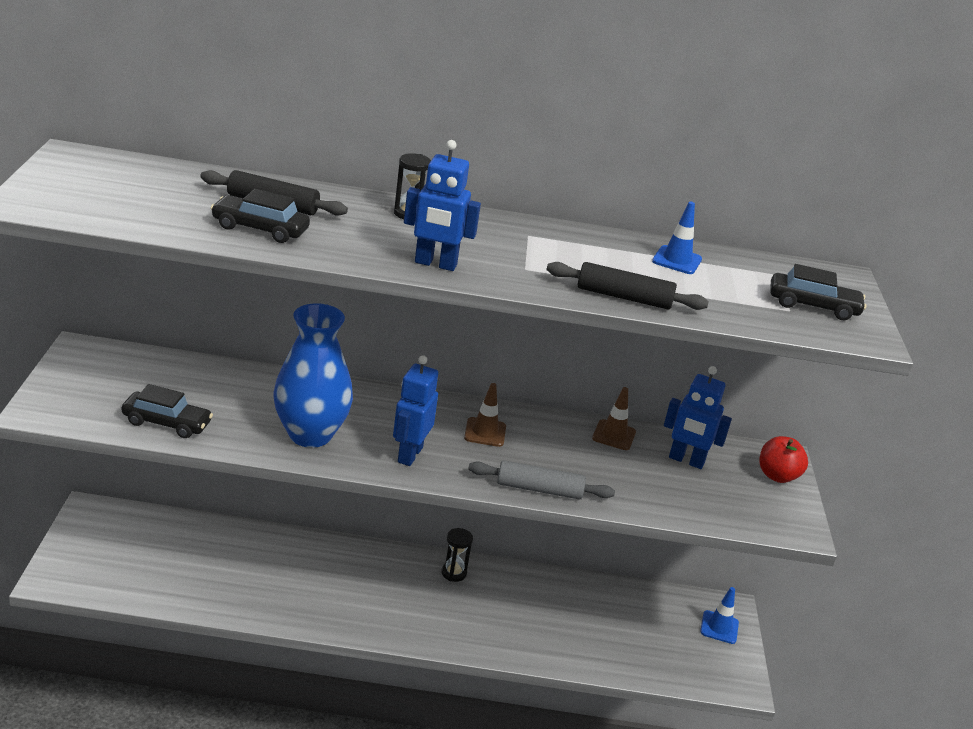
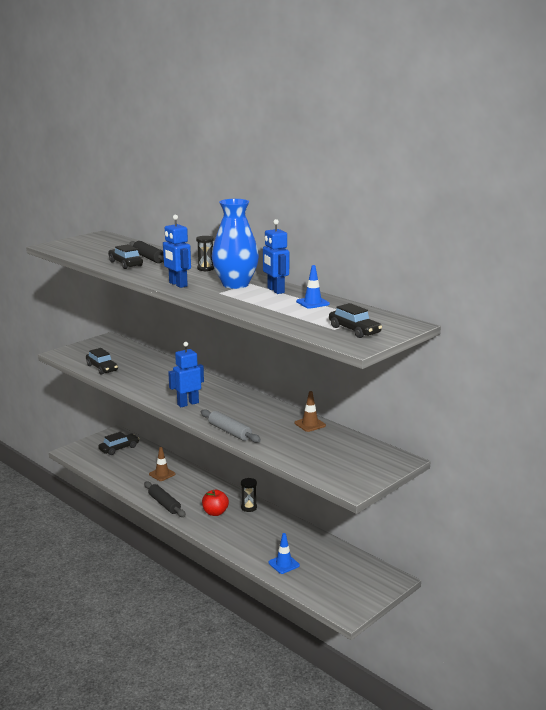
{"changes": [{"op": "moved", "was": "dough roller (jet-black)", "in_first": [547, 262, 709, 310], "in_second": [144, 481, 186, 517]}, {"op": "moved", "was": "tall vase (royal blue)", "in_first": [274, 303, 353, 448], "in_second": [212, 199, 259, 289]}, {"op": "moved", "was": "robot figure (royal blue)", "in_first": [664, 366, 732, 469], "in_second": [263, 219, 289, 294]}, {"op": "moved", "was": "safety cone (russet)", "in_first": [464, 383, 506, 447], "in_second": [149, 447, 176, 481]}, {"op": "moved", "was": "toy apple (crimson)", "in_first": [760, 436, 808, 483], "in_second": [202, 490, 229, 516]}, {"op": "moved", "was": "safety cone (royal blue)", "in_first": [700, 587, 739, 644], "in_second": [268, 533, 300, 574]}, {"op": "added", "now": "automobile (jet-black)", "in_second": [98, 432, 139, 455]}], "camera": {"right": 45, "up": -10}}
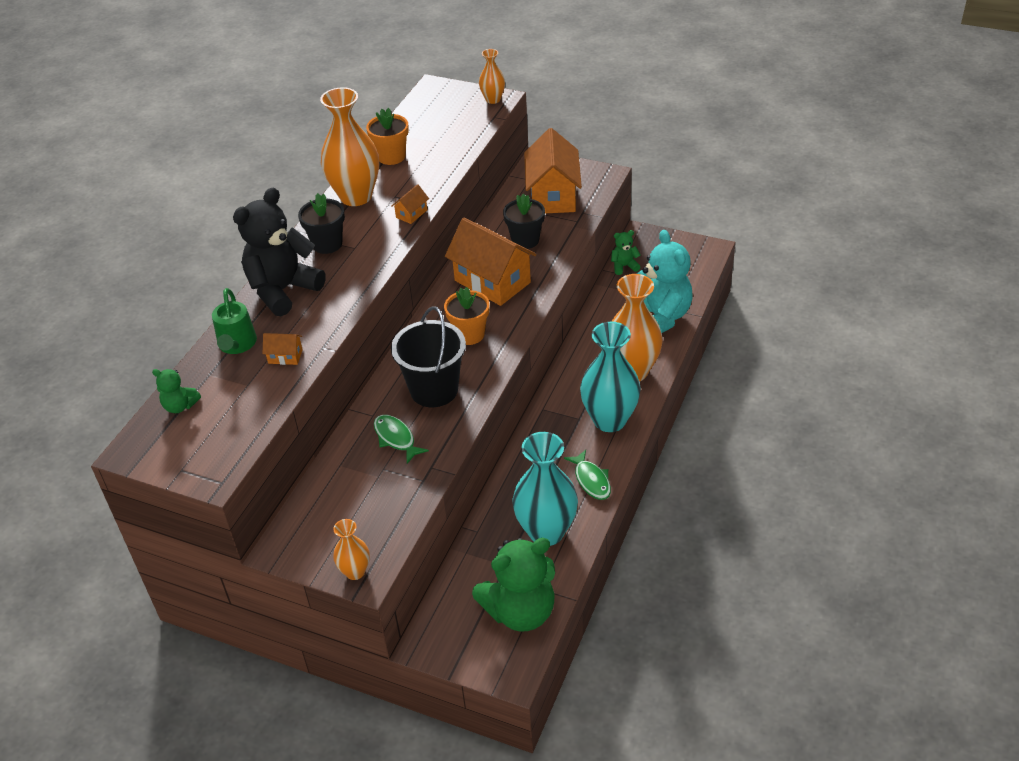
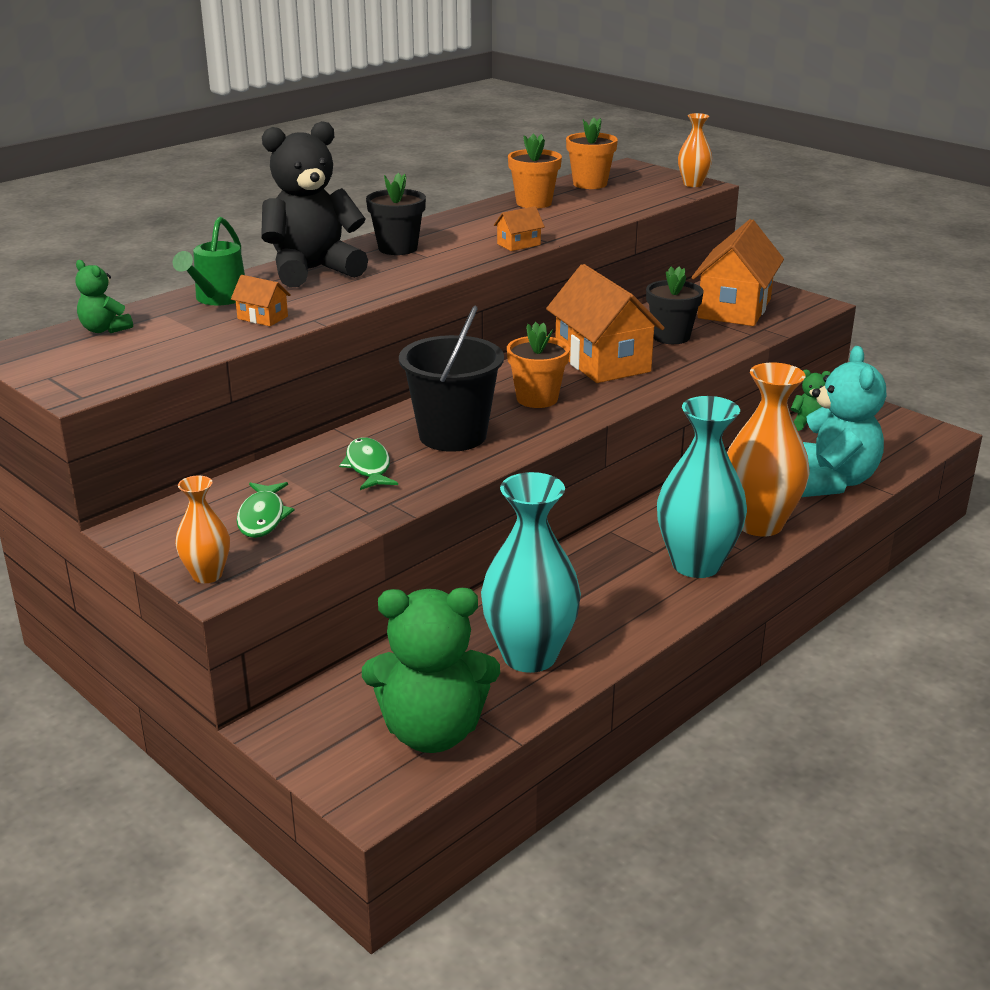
{"changes": [{"op": "removed", "was": "tall vase (orange)", "in_first": [320, 87, 379, 206]}, {"op": "moved", "was": "toy fish (emerald)", "in_first": [564, 450, 611, 500], "in_second": [236, 482, 295, 538]}, {"op": "added", "now": "potted plant (orange)", "in_second": [566, 118, 618, 189]}], "camera": {"right": 20, "up": -15}}
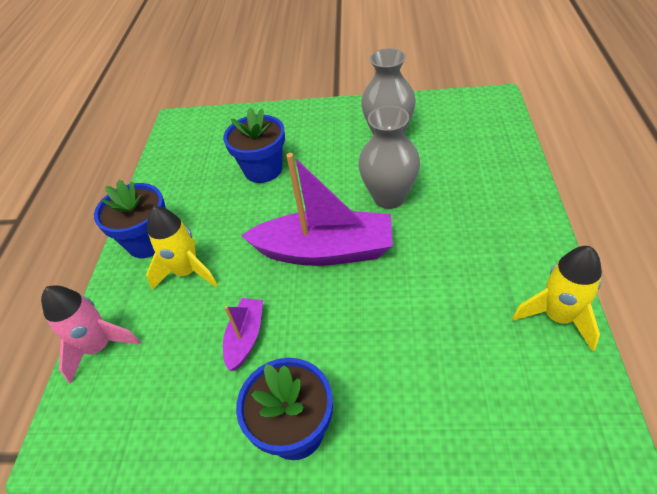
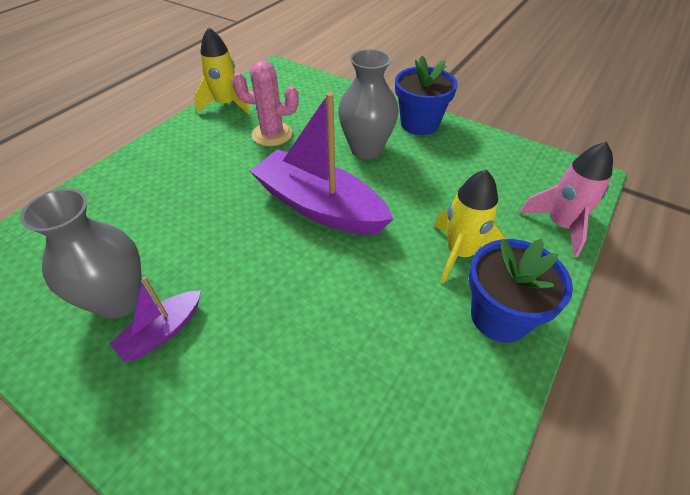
{"changes": [{"op": "moved", "was": "tall vase (grey)", "in_first": [358, 106, 420, 209], "in_second": [338, 49, 399, 159]}, {"op": "removed", "was": "potted plant (royal blue)", "in_first": [223, 108, 285, 183]}, {"op": "moved", "was": "boat (purple)", "in_first": [223, 298, 263, 371], "in_second": [109, 276, 201, 361]}, {"op": "added", "now": "cactus (rosy)", "in_second": [232, 60, 299, 146]}], "camera": {"right": -155, "up": 0}}
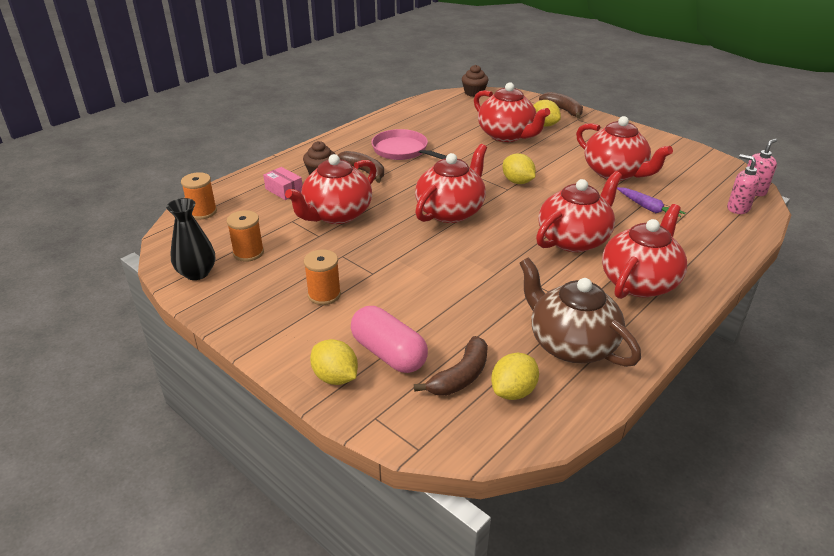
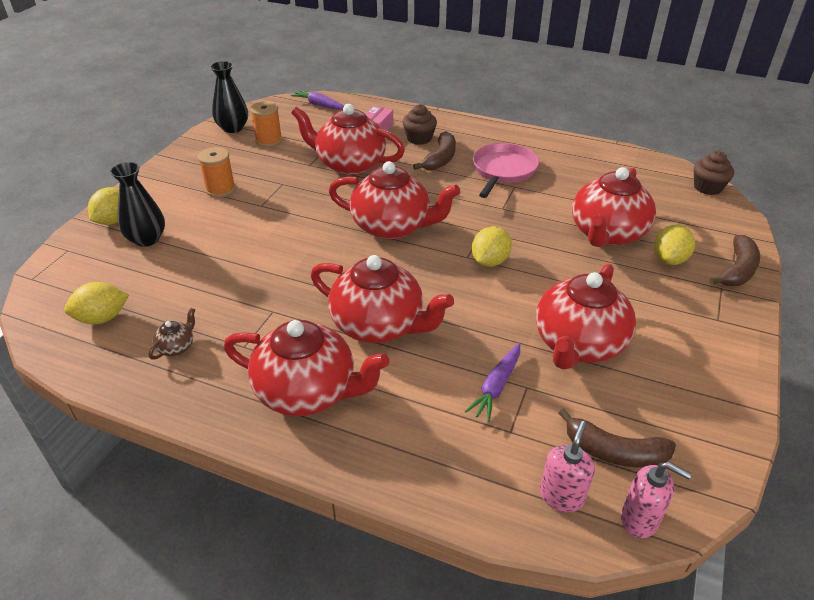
{"changes": [{"op": "replaced", "was": "spool (orange)", "now": "carrot (purple)", "in_first": [181, 172, 217, 219], "in_second": [291, 90, 344, 110]}, {"op": "resized", "was": "china teapot (russet)", "in_first": [520, 257, 641, 367], "in_second": [148, 308, 195, 360], "ratio": 0.4}, {"op": "replaced", "was": "pill shape (rosy)", "now": "tall vase (jet-black)", "in_first": [351, 306, 428, 373], "in_second": [110, 162, 165, 247]}, {"op": "moved", "was": "banana fruit (russet)", "in_first": [414, 336, 488, 396], "in_second": [559, 409, 676, 468]}, {"op": "turned", "was": "lemon (bright yellow)", "in_first": [491, 353, 539, 400], "in_second": [64, 282, 129, 324], "clockwise": -45}], "camera": {"right": 70, "up": 5}}
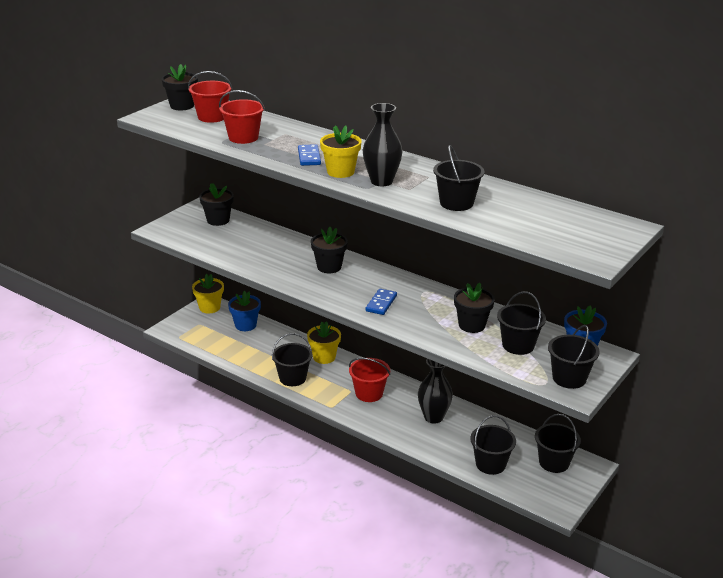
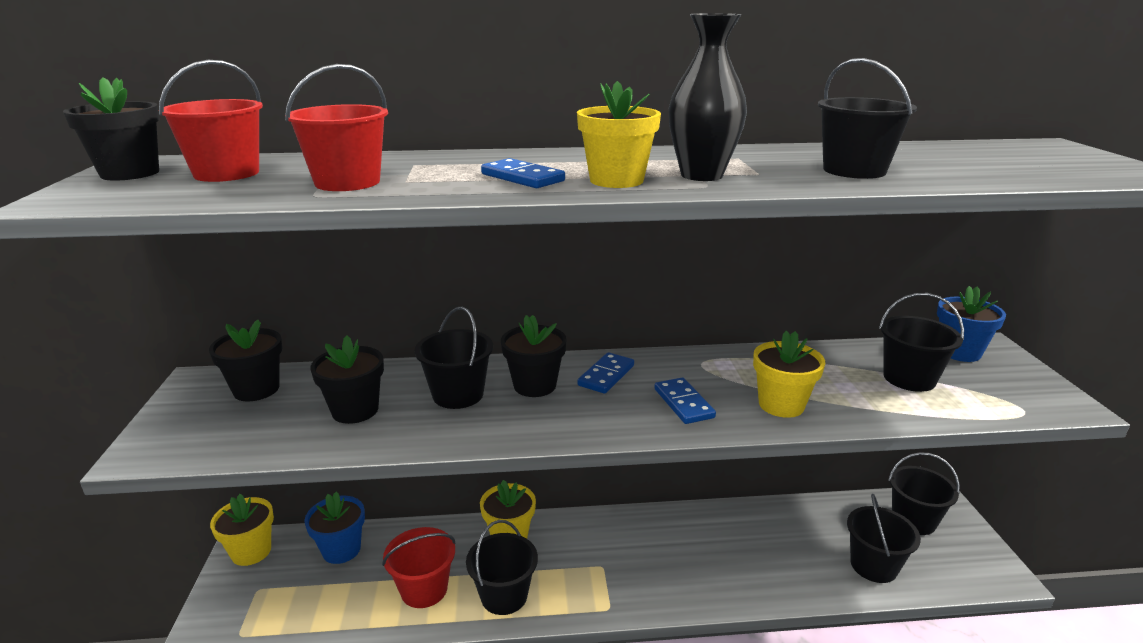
{"changes": [{"op": "moved", "was": "potted plant (jet-black)", "in_first": [454, 283, 495, 333], "in_second": [310, 336, 384, 424]}, {"op": "moved", "was": "pail (jet-black)", "in_first": [548, 325, 600, 389], "in_second": [414, 307, 493, 409]}, {"op": "moved", "was": "pail (crimson)", "in_first": [349, 358, 390, 402], "in_second": [382, 527, 456, 608]}, {"op": "removed", "was": "tall vase (jet-black)", "in_first": [418, 359, 453, 423]}, {"op": "added", "now": "potted plant (bright yellow)", "in_second": [753, 331, 825, 418]}, {"op": "added", "now": "domino (royal blue)", "in_second": [578, 352, 634, 394]}], "camera": {"right": -40, "up": -5}}
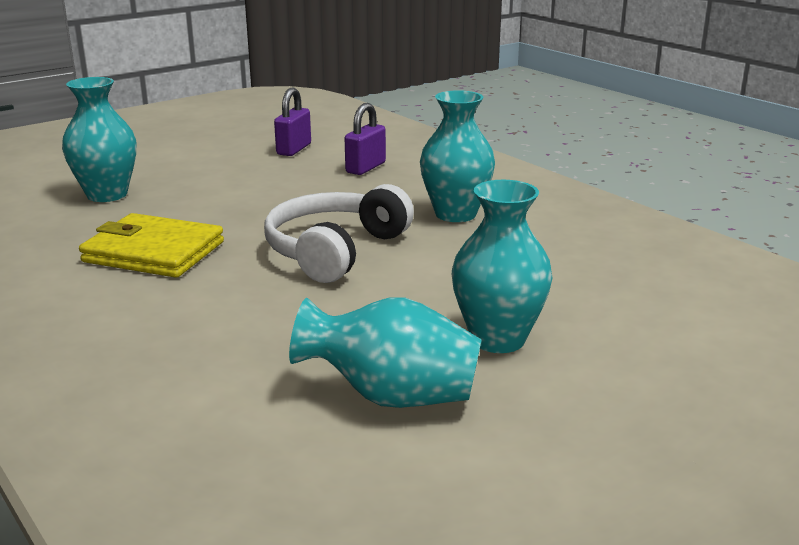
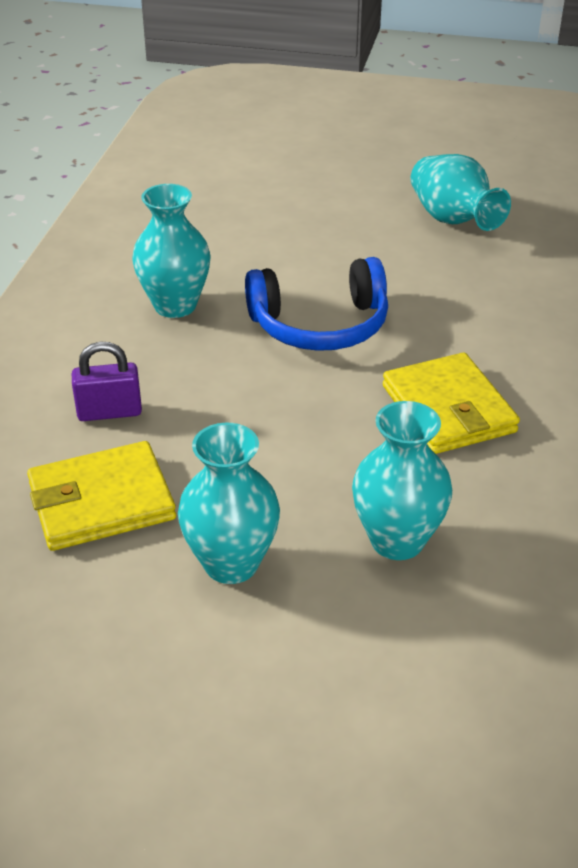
{"changes": [{"op": "replaced", "was": "small lock (purple)", "now": "wallet (bright yellow)", "in_first": [274, 88, 311, 156], "in_second": [27, 441, 176, 551]}, {"op": "moved", "was": "tall vase (teal)", "in_first": [452, 180, 553, 353], "in_second": [178, 423, 280, 584]}, {"op": "recoloured", "was": "over-ear headphones (white)", "now": "over-ear headphones (royal blue)", "in_first": [264, 184, 414, 283], "in_second": [245, 257, 388, 351]}], "camera": {"right": -130, "up": 15}}
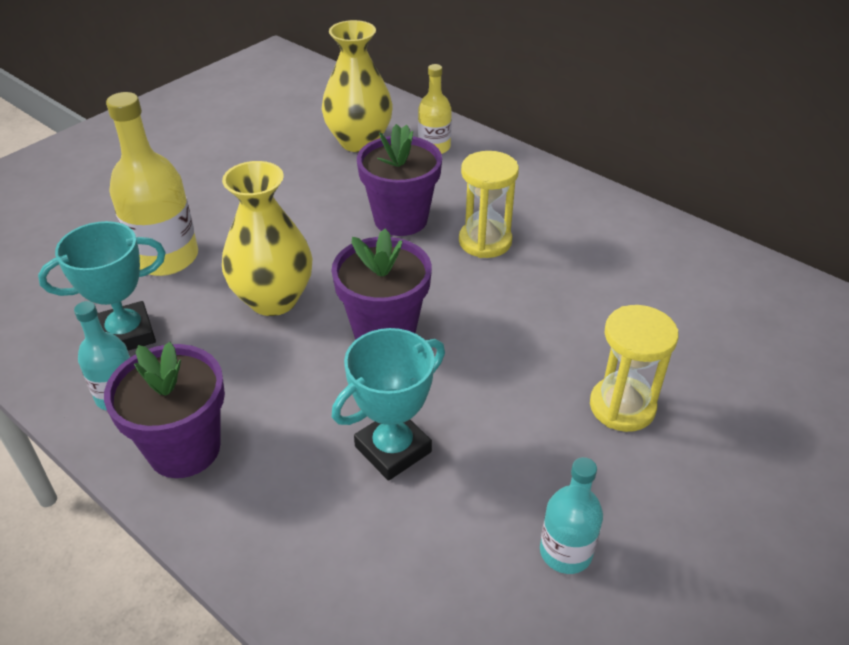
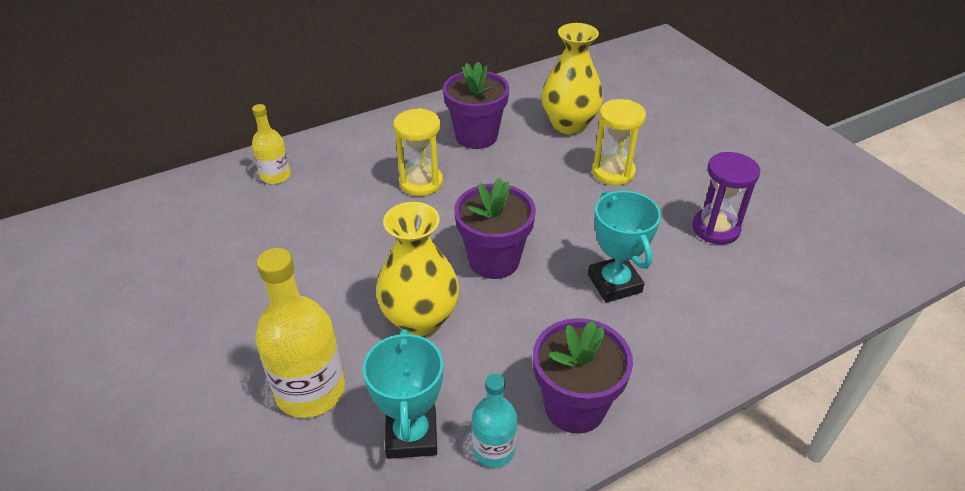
{"changes": [{"op": "moved", "was": "tall vase (bright yellow)", "in_first": [322, 20, 393, 152], "in_second": [541, 23, 603, 135]}, {"op": "moved", "was": "potted plant (purple)", "in_first": [357, 124, 442, 236], "in_second": [443, 62, 509, 149]}, {"op": "replaced", "was": "bottle (teal)", "now": "sandglass (purple)", "in_first": [540, 457, 603, 574], "in_second": [692, 152, 760, 244]}], "camera": {"right": -70, "up": 0}}
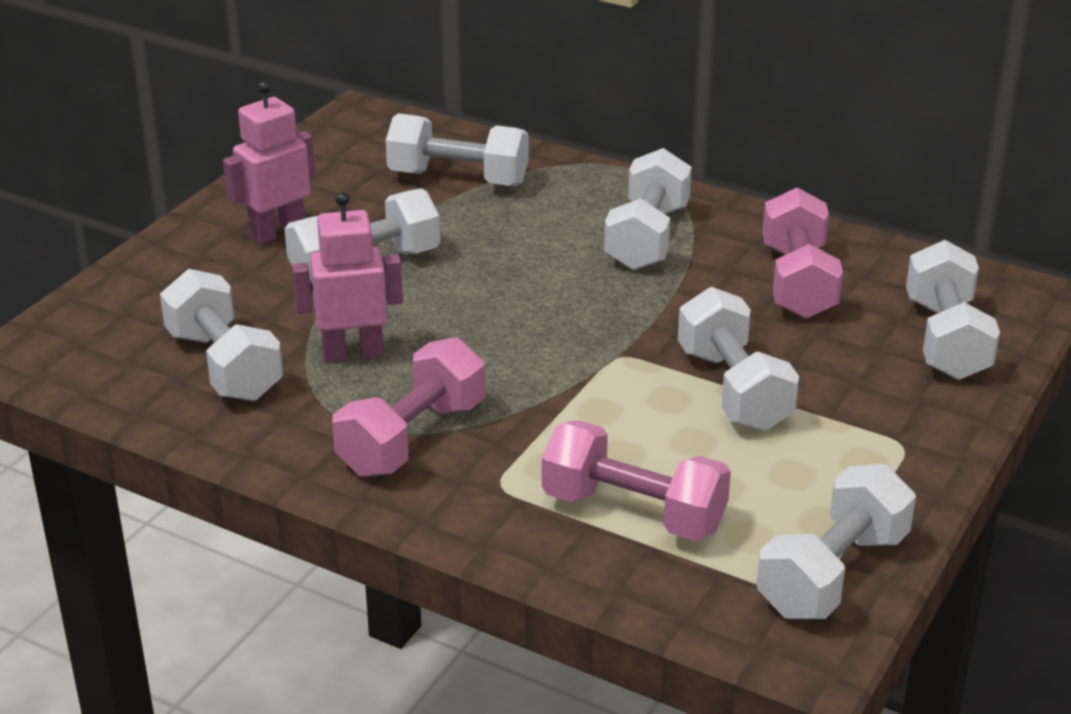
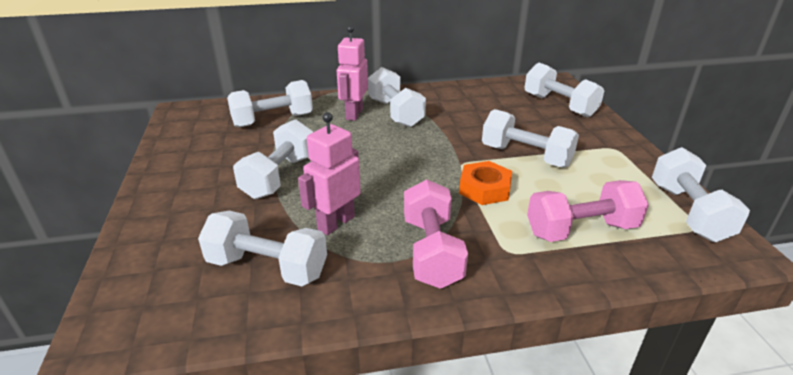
{"changes": [{"op": "moved", "was": "robot figure (rosy)", "in_first": [223, 81, 315, 245], "in_second": [337, 25, 368, 121]}, {"op": "removed", "was": "dumbbell (rosy)", "in_first": [763, 187, 843, 319]}, {"op": "added", "now": "hex nut (orange)", "in_second": [459, 161, 512, 205]}], "camera": {"right": -40, "up": 0}}
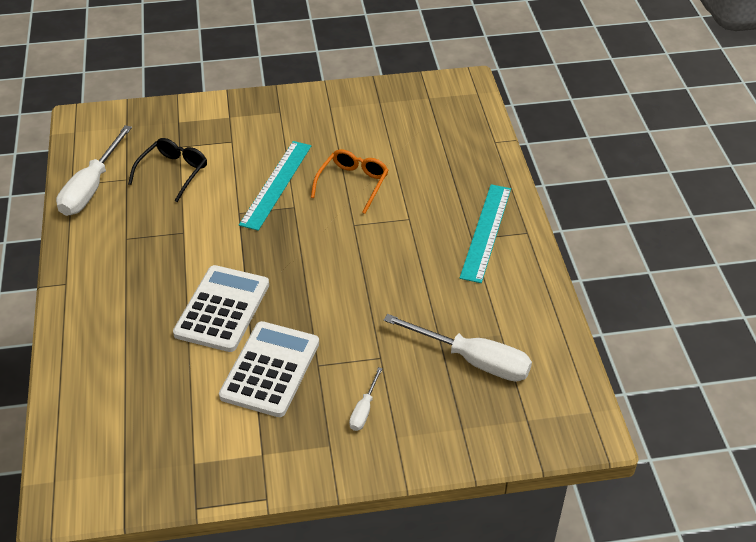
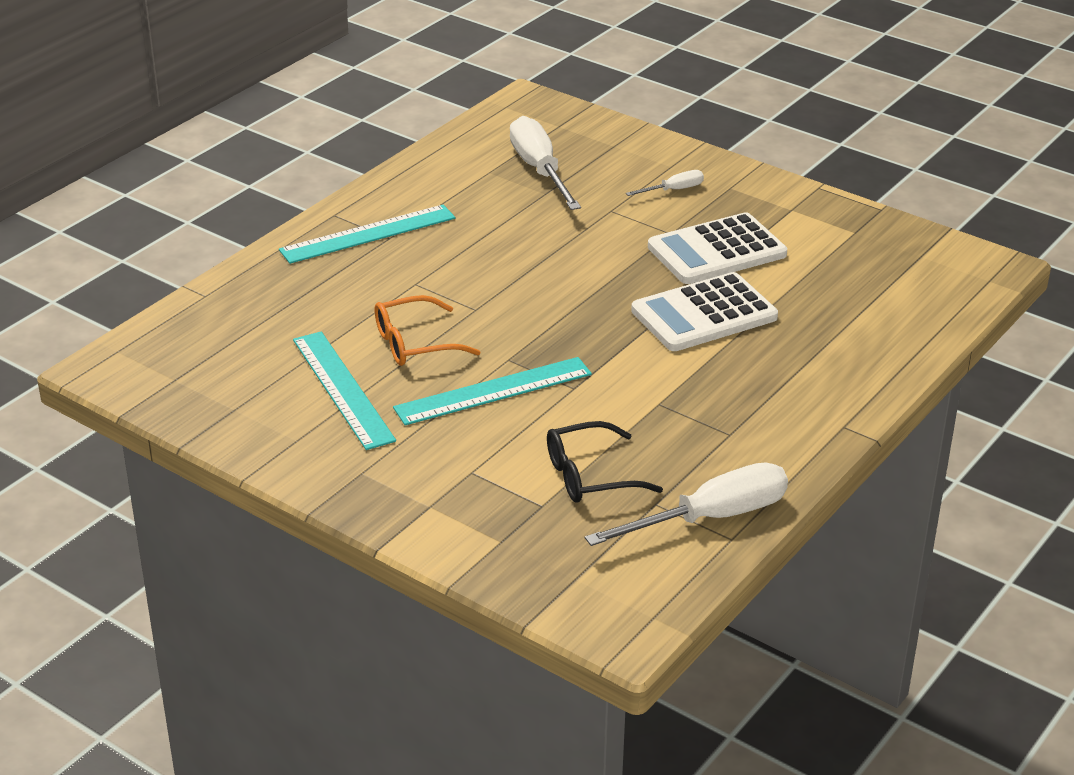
{"changes": [{"op": "added", "now": "straightedge (teal)", "in_second": [293, 331, 396, 450]}], "camera": {"right": -135, "up": -10}}
